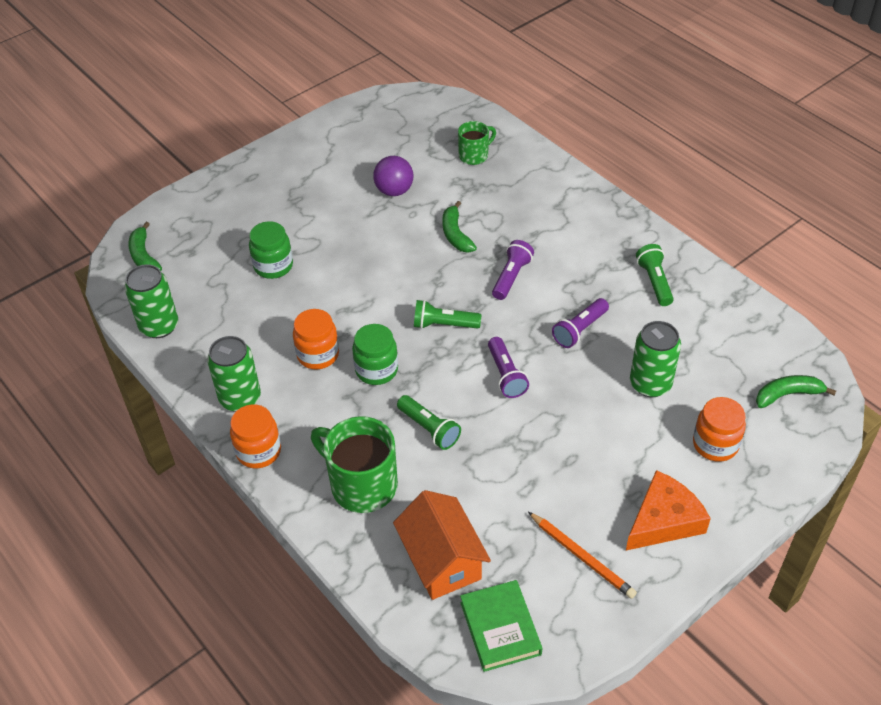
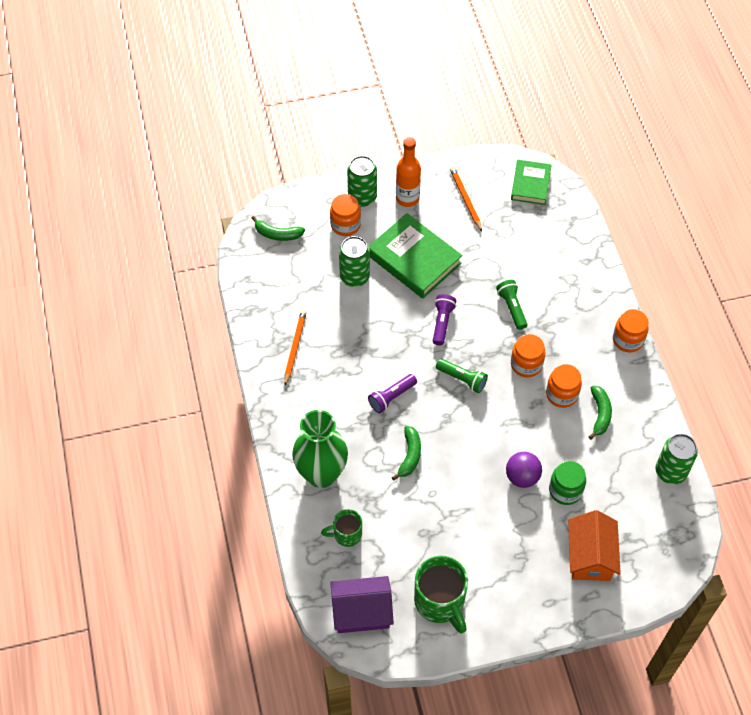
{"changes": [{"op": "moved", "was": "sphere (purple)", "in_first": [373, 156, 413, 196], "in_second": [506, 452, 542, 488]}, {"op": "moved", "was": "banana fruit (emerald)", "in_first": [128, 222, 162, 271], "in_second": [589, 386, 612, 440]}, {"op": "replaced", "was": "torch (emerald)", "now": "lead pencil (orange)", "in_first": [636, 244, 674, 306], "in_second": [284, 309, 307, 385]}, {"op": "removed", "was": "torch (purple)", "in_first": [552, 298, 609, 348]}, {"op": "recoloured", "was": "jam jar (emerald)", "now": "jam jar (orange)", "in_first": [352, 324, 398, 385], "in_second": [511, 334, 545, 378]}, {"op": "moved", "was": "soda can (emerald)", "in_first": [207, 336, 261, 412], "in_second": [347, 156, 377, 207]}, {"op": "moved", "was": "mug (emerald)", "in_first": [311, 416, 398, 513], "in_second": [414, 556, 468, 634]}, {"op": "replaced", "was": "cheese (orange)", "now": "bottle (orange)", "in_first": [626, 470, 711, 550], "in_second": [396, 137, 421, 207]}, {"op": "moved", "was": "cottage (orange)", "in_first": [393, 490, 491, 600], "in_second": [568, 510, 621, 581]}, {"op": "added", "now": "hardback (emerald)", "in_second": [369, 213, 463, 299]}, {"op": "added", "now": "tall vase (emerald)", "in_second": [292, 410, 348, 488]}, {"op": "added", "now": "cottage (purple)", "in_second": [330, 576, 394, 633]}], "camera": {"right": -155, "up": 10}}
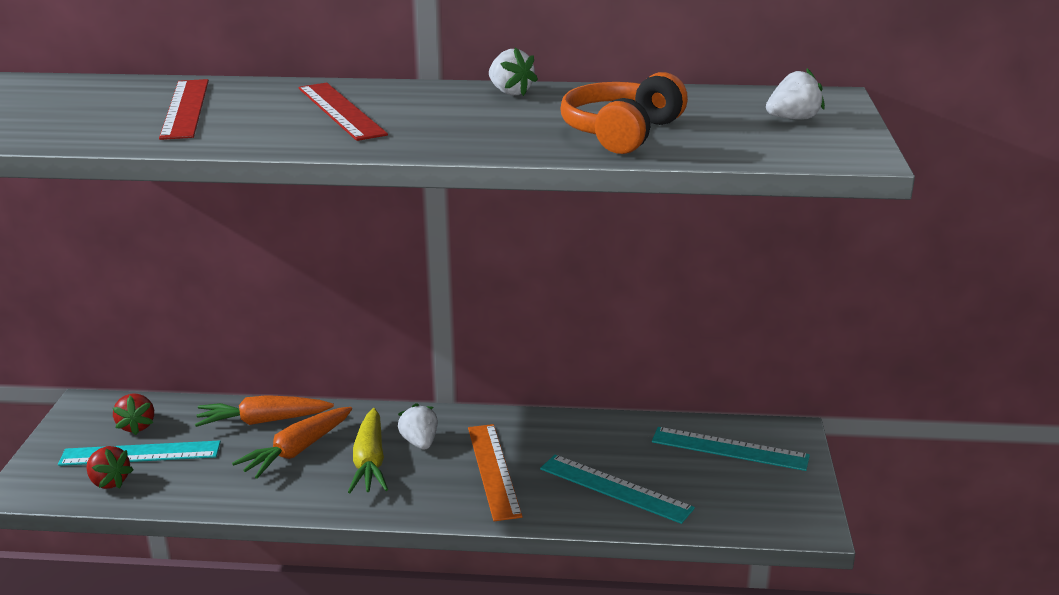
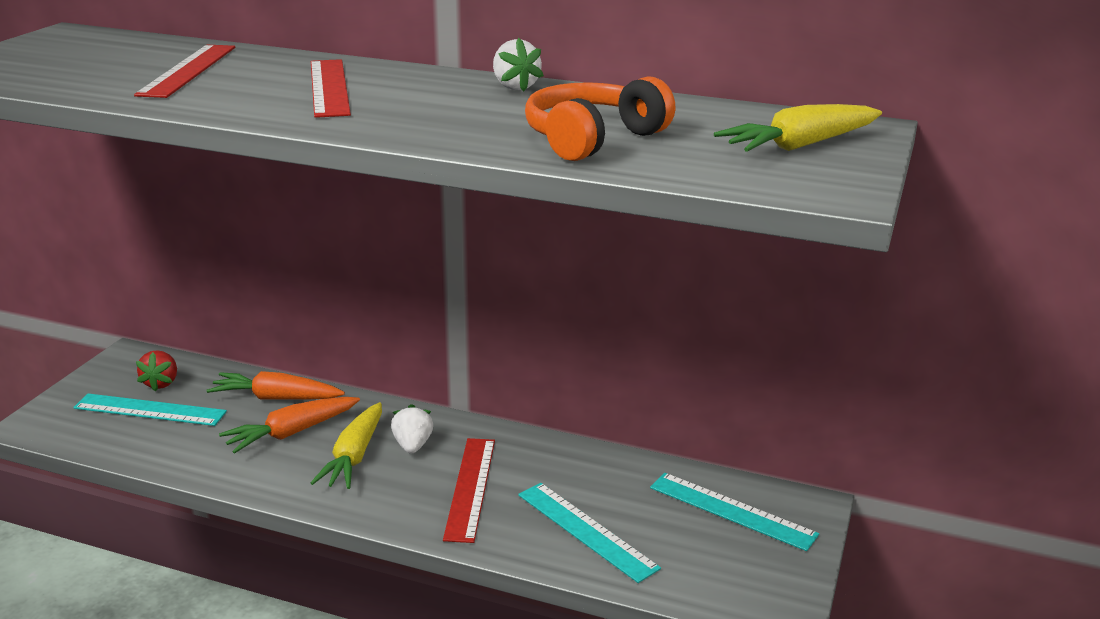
{"changes": [{"op": "replaced", "was": "berry (white)", "now": "carrot (bright yellow)", "in_first": [766, 68, 825, 120], "in_second": [714, 104, 882, 152]}, {"op": "recoloured", "was": "straightedge (orange)", "now": "straightedge (crimson)", "in_first": [468, 424, 523, 521], "in_second": [443, 438, 495, 543]}, {"op": "removed", "was": "berry (crimson)", "in_first": [86, 446, 134, 489]}], "camera": {"right": 15, "up": 0}}
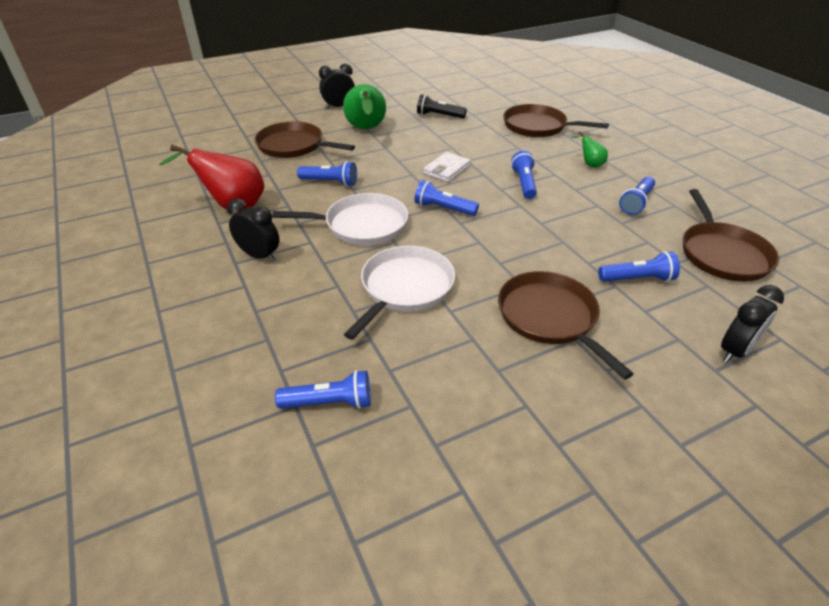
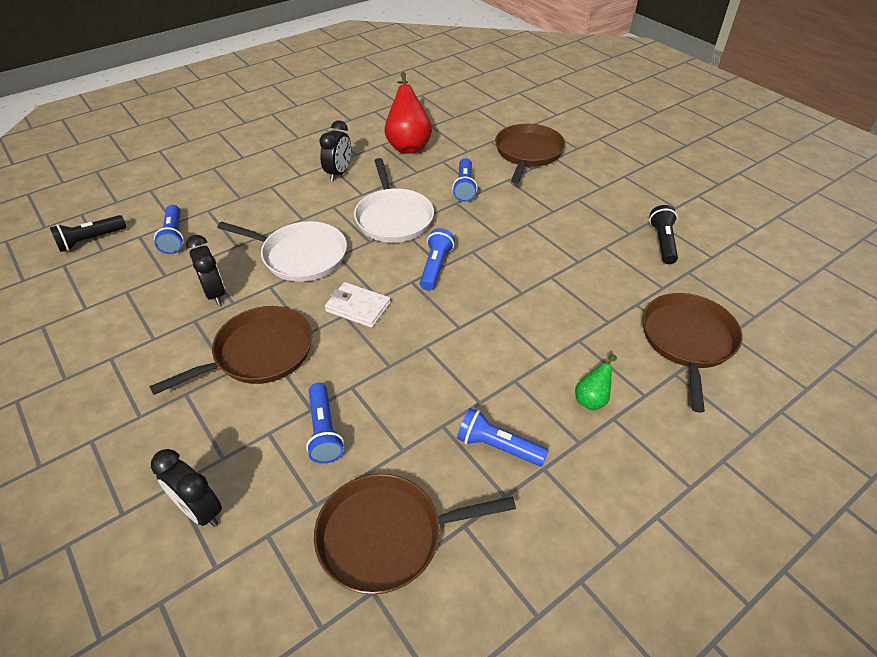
{"changes": [{"op": "moved", "was": "alarm clock (jet-black)", "in_first": [319, 64, 355, 109], "in_second": [186, 235, 225, 306]}, {"op": "removed", "was": "toy pear (emerald)", "in_first": [343, 84, 386, 129]}, {"op": "removed", "was": "torch (royal blue)", "in_first": [511, 151, 537, 199]}, {"op": "moved", "was": "wallet (white)", "in_first": [423, 152, 471, 182], "in_second": [325, 282, 391, 328]}, {"op": "added", "now": "torch (jet-black)", "in_second": [50, 215, 126, 252]}], "camera": {"right": 80, "up": 5}}
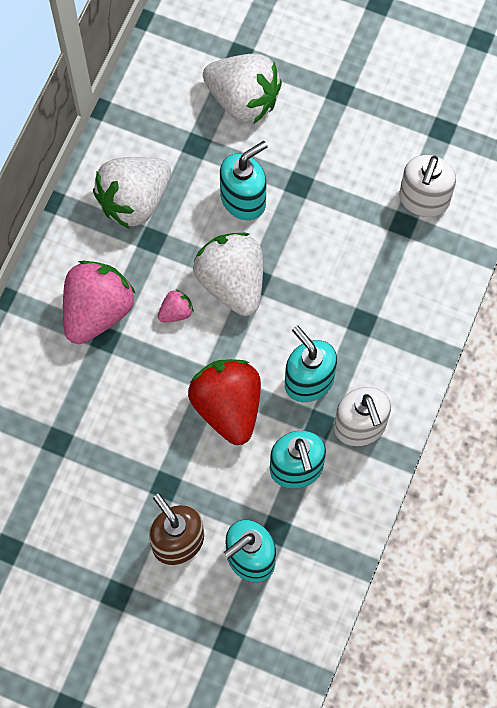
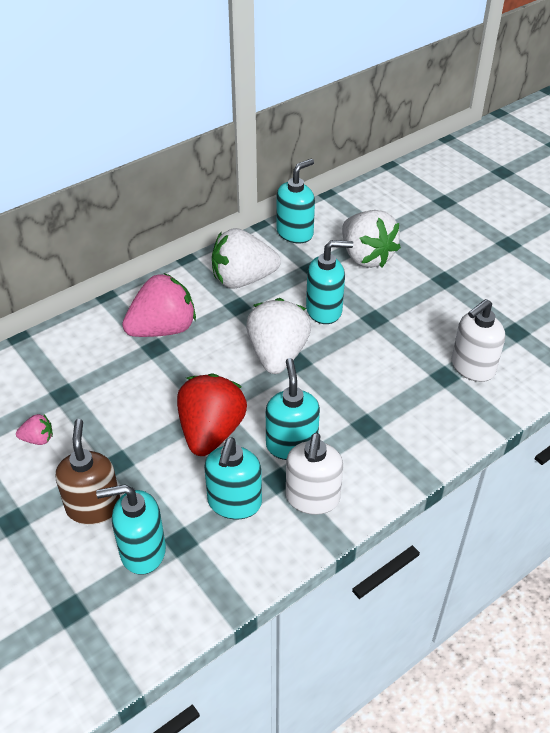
{"changes": [{"op": "moved", "was": "berry (rosy)", "in_first": [158, 289, 193, 322], "in_second": [16, 414, 53, 445]}, {"op": "added", "now": "soap dispenser (teal)", "in_second": [276, 159, 315, 244]}], "camera": {"right": 30, "up": -25}}
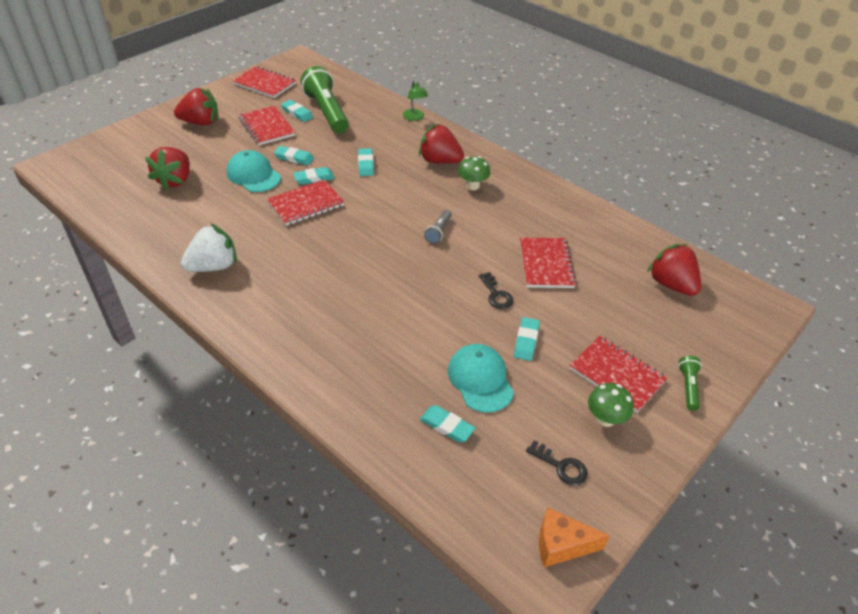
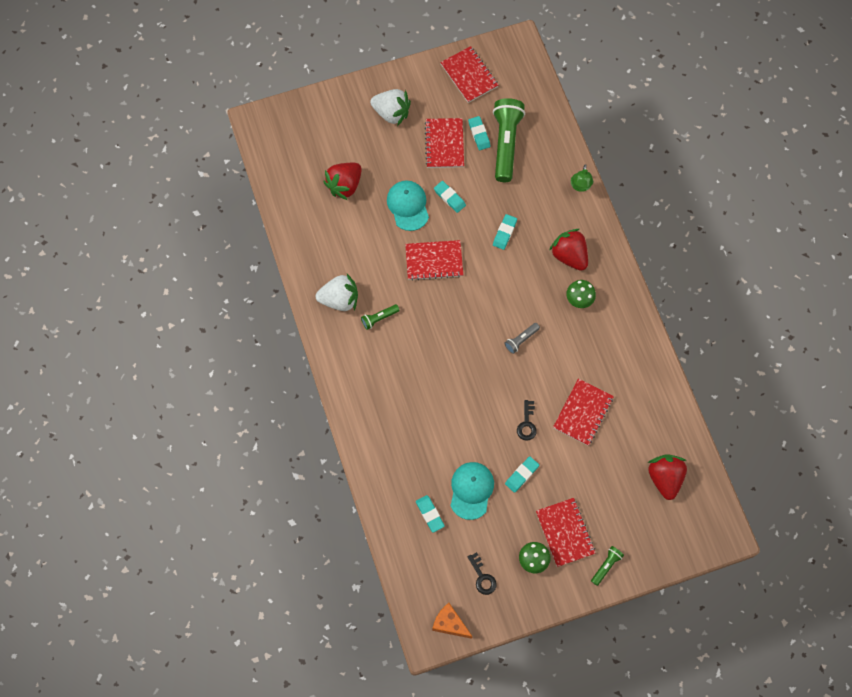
{"changes": [{"op": "recoloured", "was": "berry (crimson)", "now": "berry (white)", "in_first": [174, 88, 219, 125], "in_second": [370, 89, 411, 126]}, {"op": "removed", "was": "gum eraser (teal)", "in_first": [293, 167, 335, 185]}, {"op": "added", "now": "torch (emerald)", "in_second": [361, 304, 400, 330]}], "camera": {"right": 30, "up": 25}}
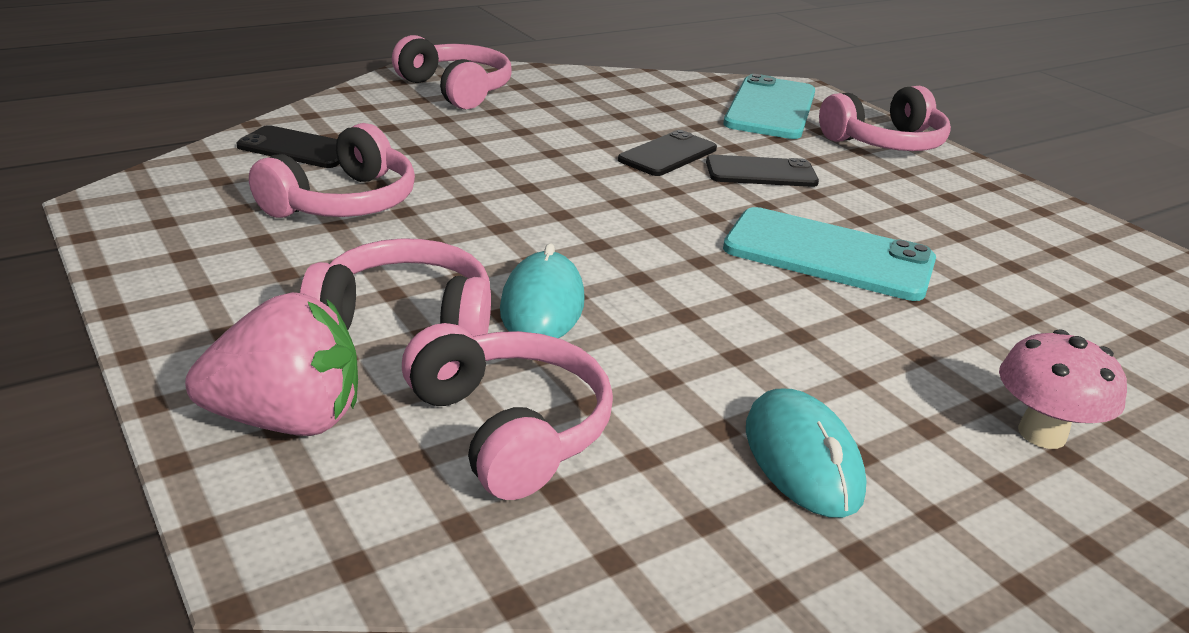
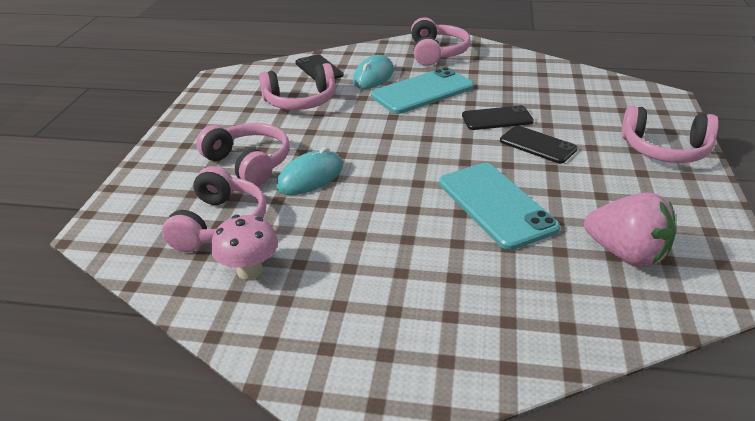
{"changes": [{"op": "moved", "was": "phone (teal)", "in_first": [723, 74, 815, 139], "in_second": [371, 67, 474, 114]}, {"op": "moved", "was": "berry (rosy)", "in_first": [185, 292, 358, 436], "in_second": [584, 192, 676, 268]}, {"op": "moved", "was": "mushroom (rosy)", "in_first": [999, 329, 1127, 449], "in_second": [211, 215, 278, 280]}, {"op": "moved", "was": "PC mouse (teal)", "in_first": [746, 389, 867, 518], "in_second": [353, 55, 394, 89]}], "camera": {"right": 45, "up": 5}}
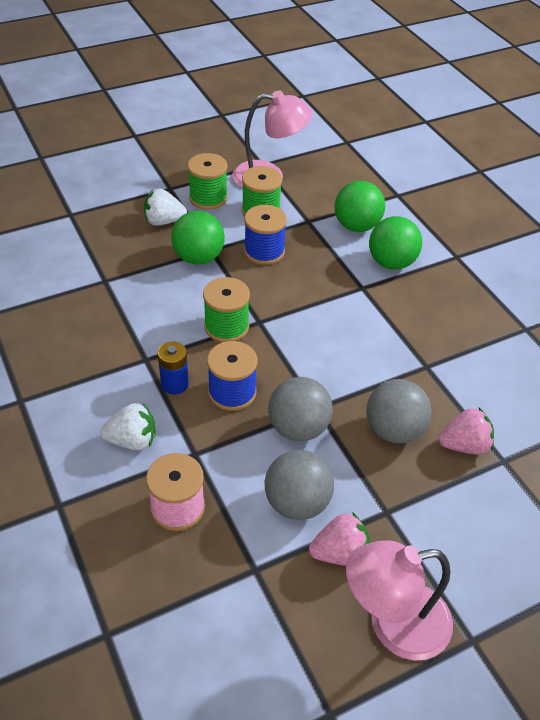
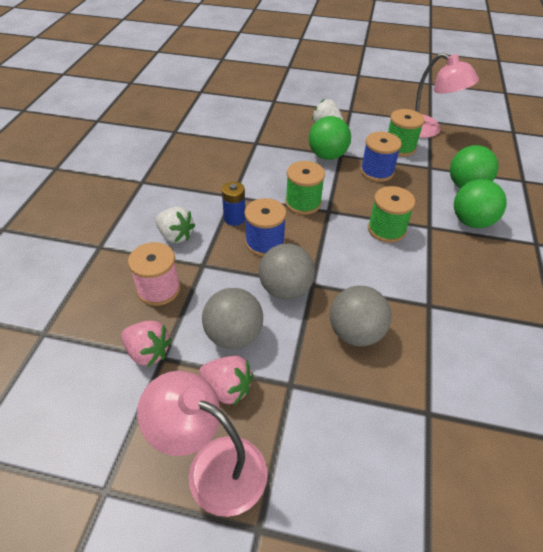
{"changes": [{"op": "moved", "was": "spool (emerald)", "in_first": [188, 153, 228, 210], "in_second": [368, 186, 415, 243]}, {"op": "moved", "was": "berry (rosy)", "in_first": [438, 408, 494, 455], "in_second": [121, 321, 172, 367]}], "camera": {"right": 40, "up": 0}}
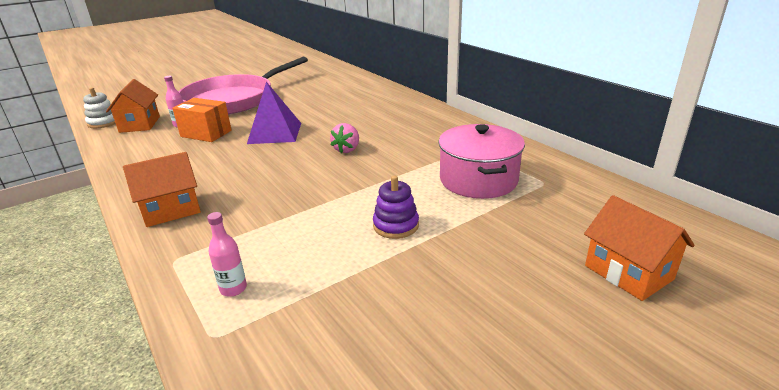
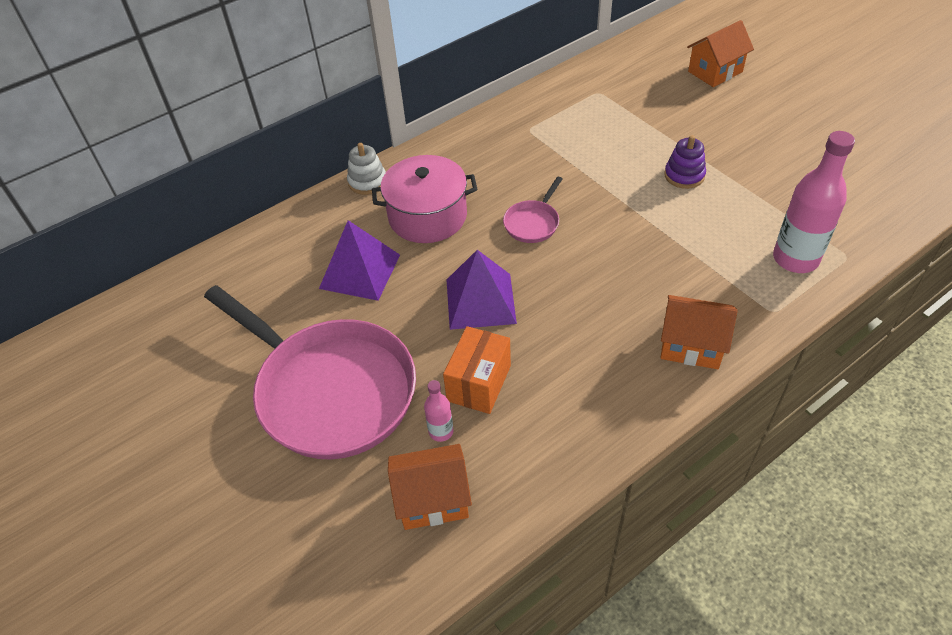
{"changes": [{"op": "moved", "was": "ring stacker (white)", "in_first": [83, 87, 116, 128], "in_second": [347, 143, 386, 195]}, {"op": "replaced", "was": "berry (rosy)", "now": "frying pan (rosy)", "in_first": [330, 123, 359, 153], "in_second": [503, 177, 563, 243]}, {"op": "moved", "was": "stockpot (rosy)", "in_first": [438, 124, 525, 199], "in_second": [372, 155, 477, 243]}, {"op": "turned", "was": "cottage (orange)", "in_first": [123, 152, 201, 227], "in_second": [660, 295, 738, 369], "clockwise": -45}, {"op": "resized", "was": "bottle (rosy)", "in_first": [207, 212, 247, 297], "in_second": [773, 131, 855, 273], "ratio": 2.09}, {"op": "added", "now": "pyramid shape (purple)", "in_second": [319, 220, 400, 301]}], "camera": {"right": -90, "up": 20}}
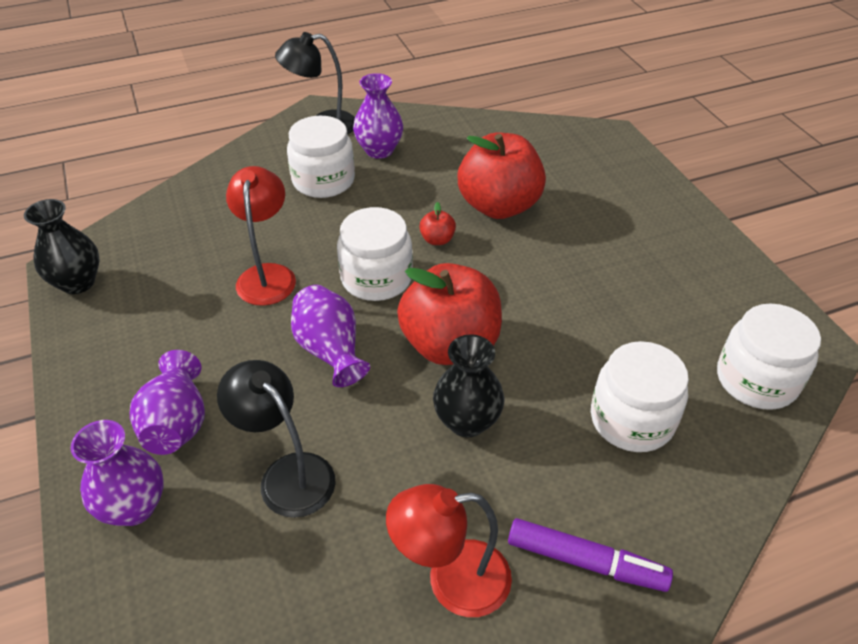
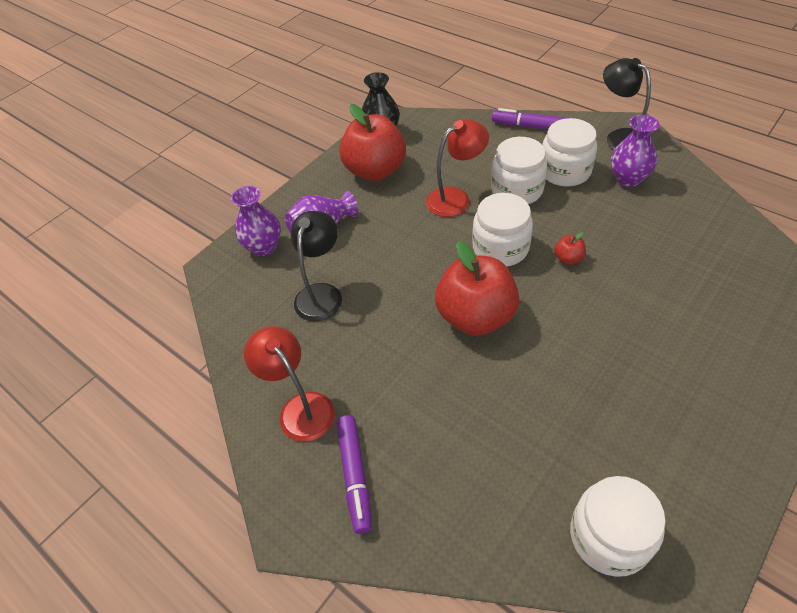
{"changes": [{"op": "moved", "was": "toy apple (crimson)", "in_first": [458, 133, 546, 219], "in_second": [339, 104, 406, 181]}, {"op": "removed", "was": "tall vase (purple)", "in_first": [291, 285, 370, 387]}, {"op": "removed", "was": "tall vase (jet-black)", "in_first": [433, 334, 504, 437]}, {"op": "moved", "was": "jam jar (white)", "in_first": [591, 341, 689, 452], "in_second": [491, 137, 547, 204]}, {"op": "added", "now": "marker (purple)", "in_second": [492, 108, 567, 130]}], "camera": {"right": 65, "up": 5}}
